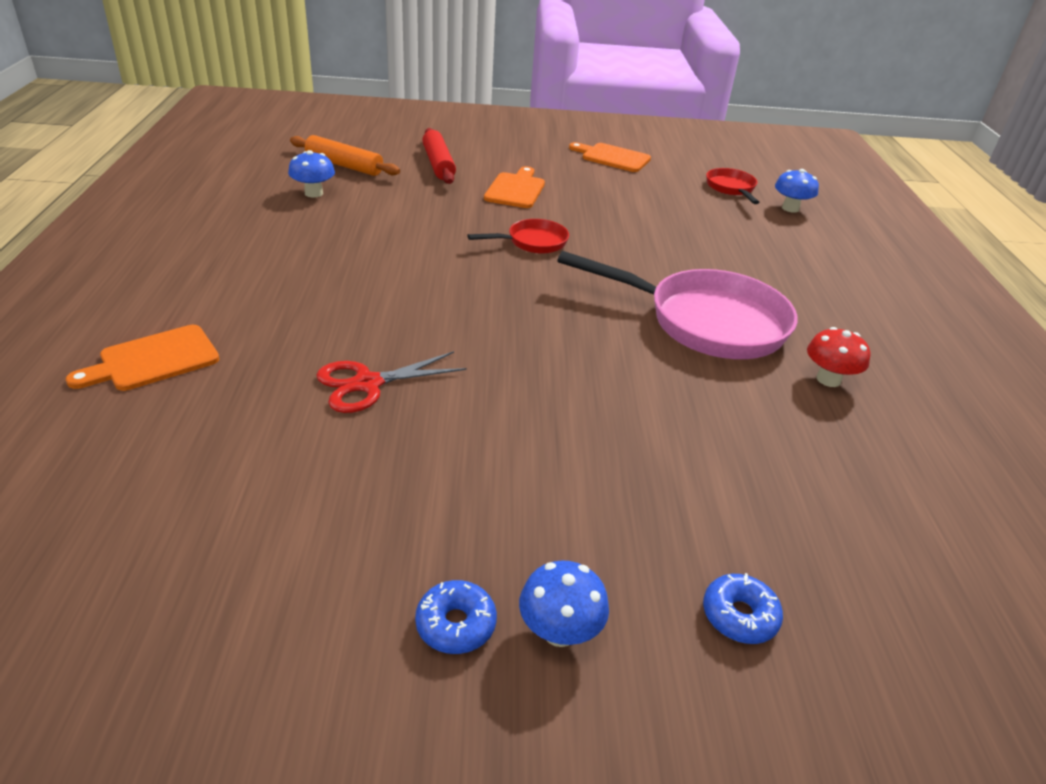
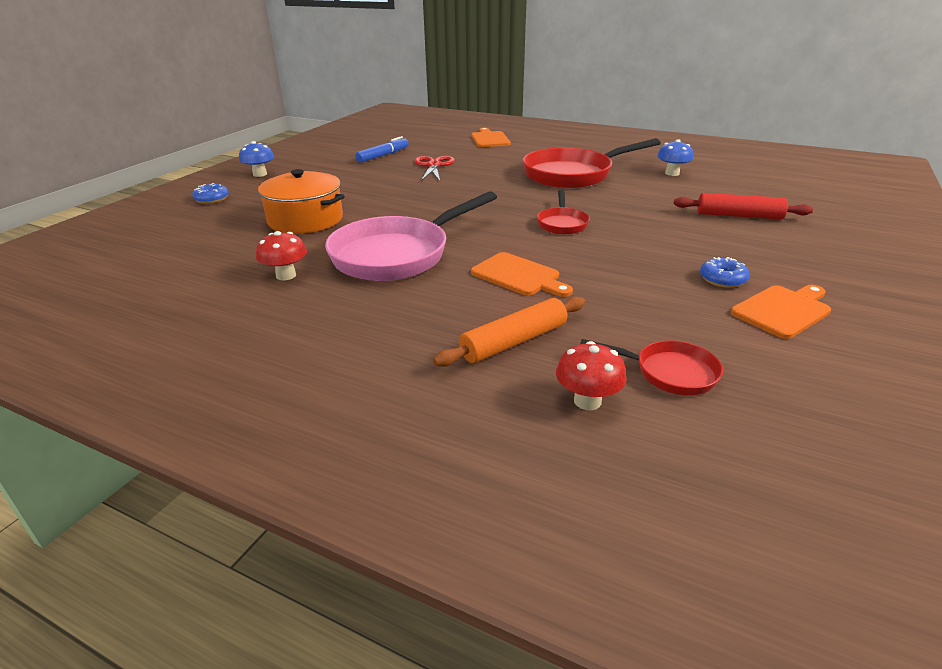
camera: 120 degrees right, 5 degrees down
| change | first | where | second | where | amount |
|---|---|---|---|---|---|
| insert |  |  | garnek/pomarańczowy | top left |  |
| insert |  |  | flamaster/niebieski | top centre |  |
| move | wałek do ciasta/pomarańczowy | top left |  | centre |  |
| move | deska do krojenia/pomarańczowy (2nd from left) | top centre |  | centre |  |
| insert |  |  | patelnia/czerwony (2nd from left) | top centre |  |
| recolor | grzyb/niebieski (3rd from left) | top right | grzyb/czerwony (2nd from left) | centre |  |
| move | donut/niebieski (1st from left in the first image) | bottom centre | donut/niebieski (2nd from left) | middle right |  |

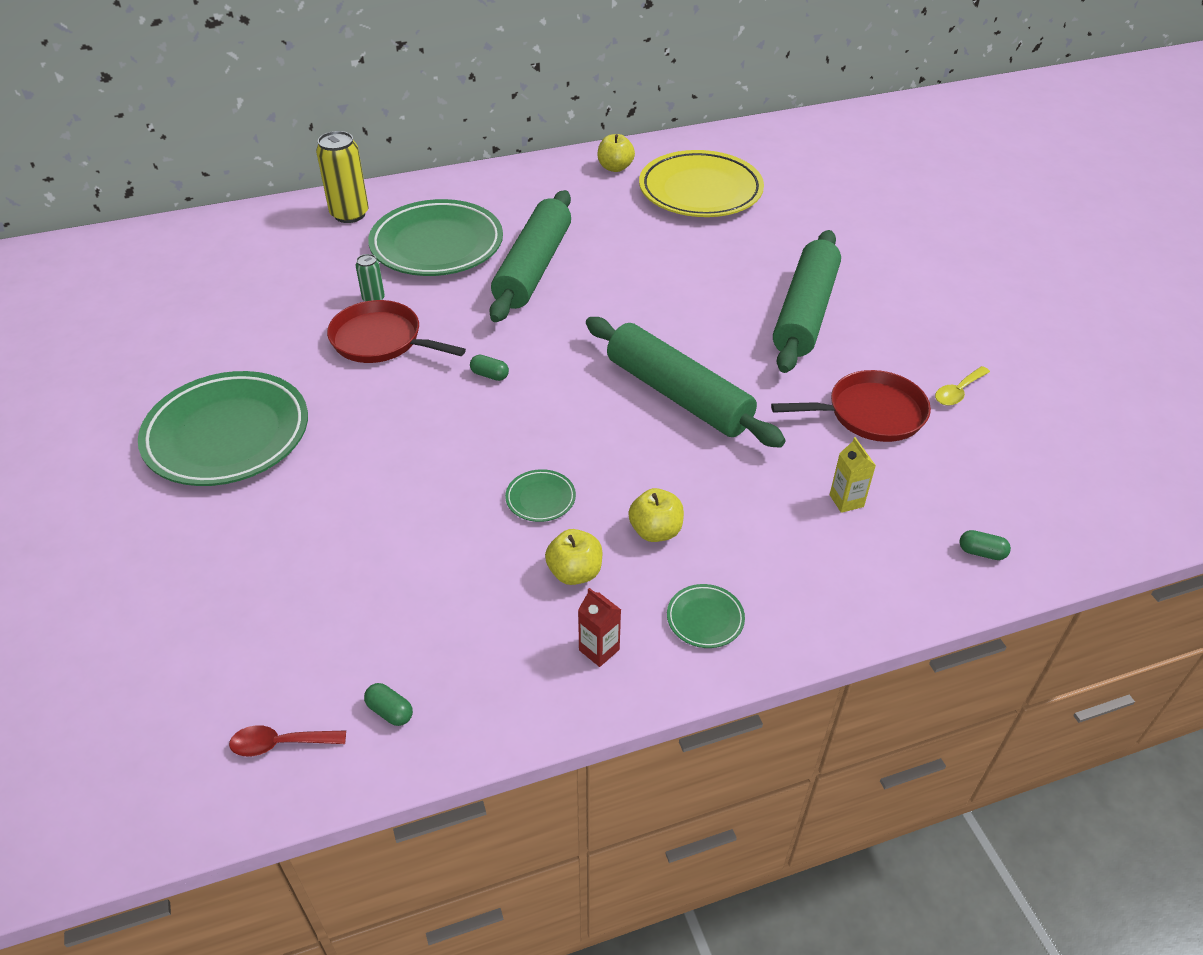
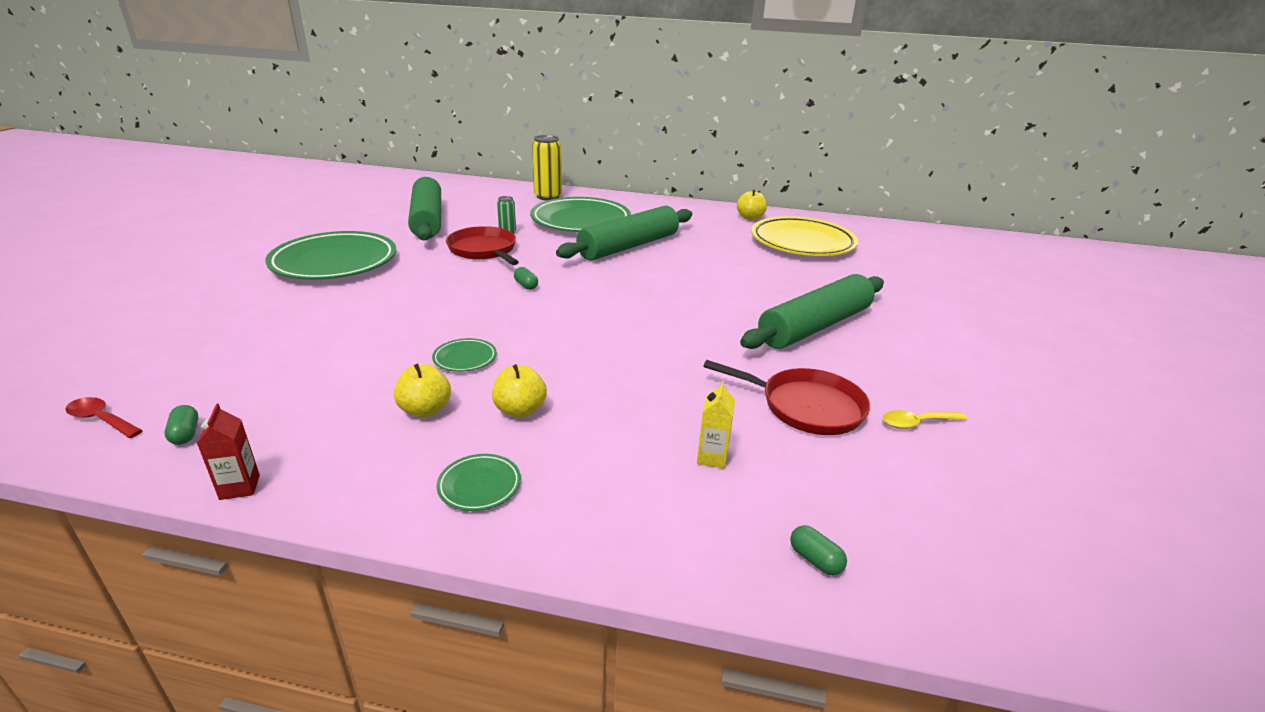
camera: 30 degrees right, 15 degrees down
| change | first | where | second | where | amount |
|---|---|---|---|---|---|
| move | karton mleka/czerwony | centre |  | middle left |  |
| move | wałek do ciasta/zielony (2nd from left in the first image) | centre | wałek do ciasta/zielony (1st from left) | top centre |  |

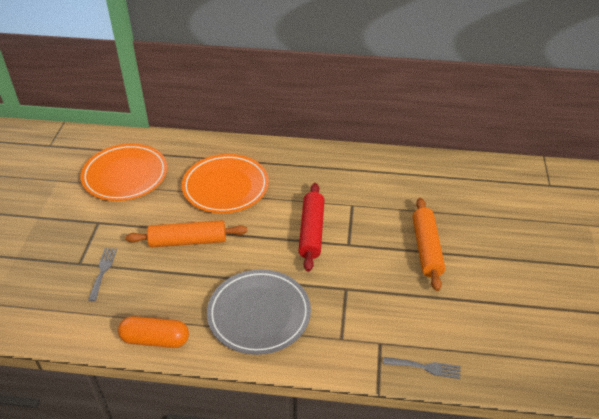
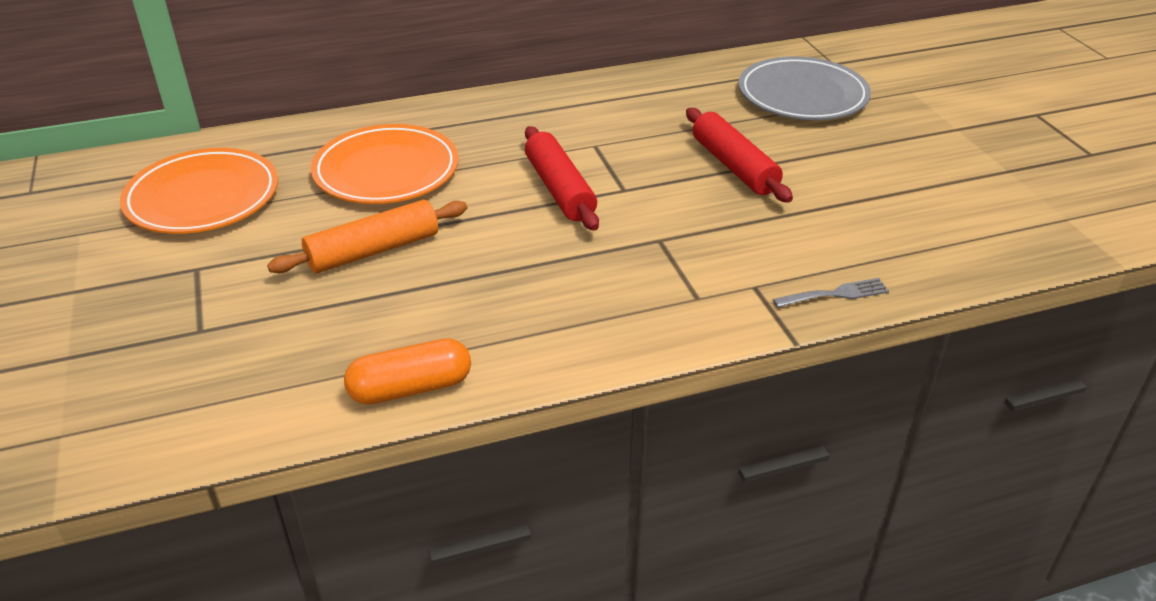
camera: 25 degrees left, 5 degrees down
| change | first | where | second | where | amount |
|---|---|---|---|---|---|
| recolor | wałek do ciasta/pomarańczowy (2nd from left) | middle right | wałek do ciasta/czerwony (2nd from left) | top centre |  |
| move | talerz/szary | bottom centre |  | top right |  |
| delete | widelec/szary (1st from left) | middle left |  |  |  |

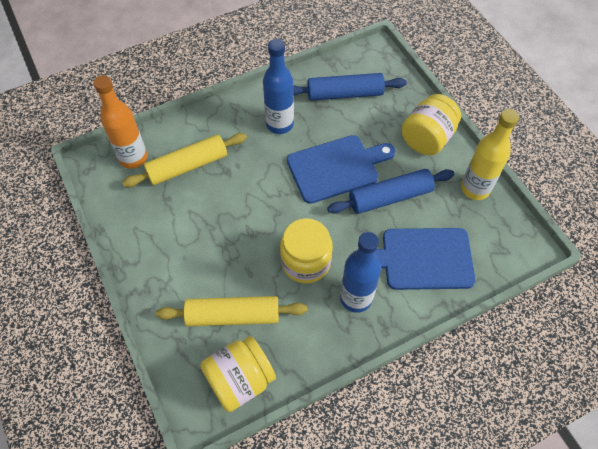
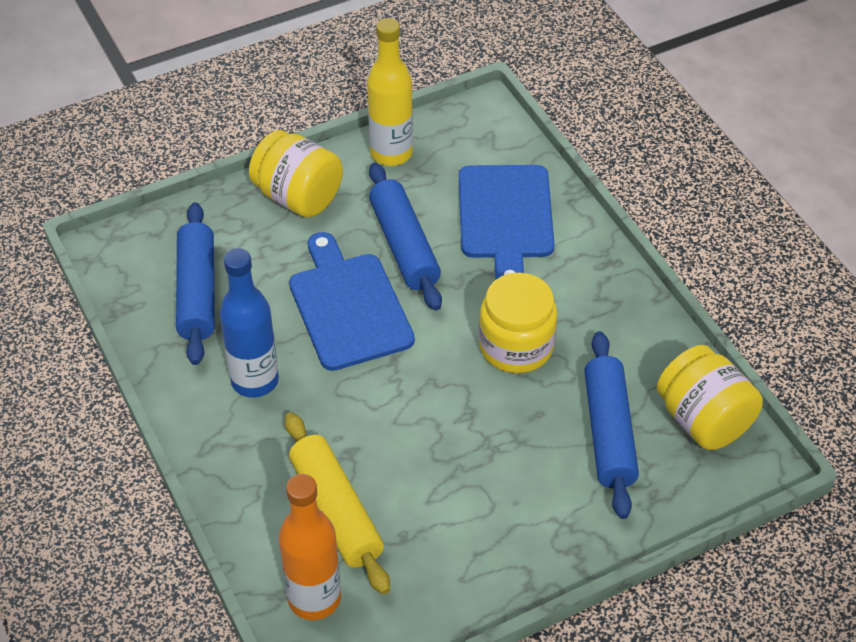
camera: 90 degrees left, 10 degrees down
| change | first | where | second | where | amount |
|---|---|---|---|---|---|
| recolor | wałek do ciasta/żółty (2nd from left) | bottom centre | wałek do ciasta/niebieski (3rd from left) | middle right |  |
| delete | butelka/niebieski (2nd from left) | centre |  |  |  |

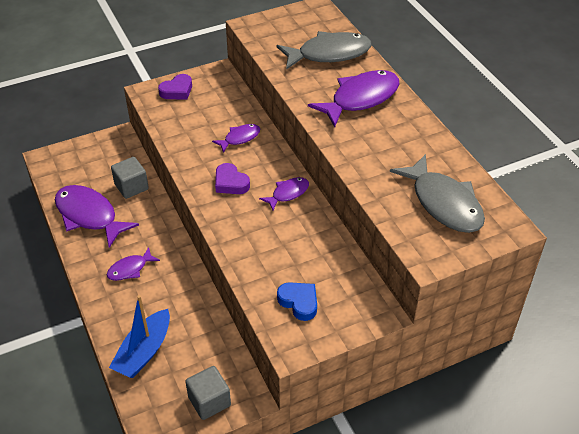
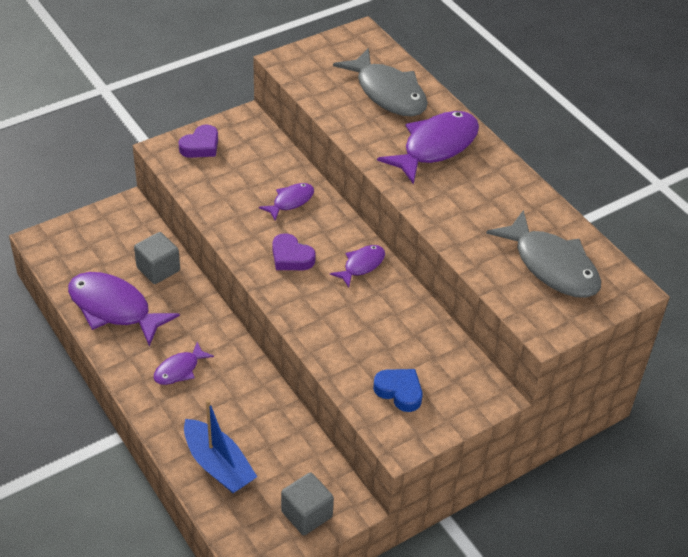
camera: 10 degrees left, 0 degrees up
| change | first | where | second | where | amount |
|---|---|---|---|---|---|
| rotate | łódka/niebieski | bottom left |  | bottom left | 60 degrees counterclockwise |
| rotate | ryba/szary (1st from left) | top centre |  | top centre | 75 degrees clockwise |

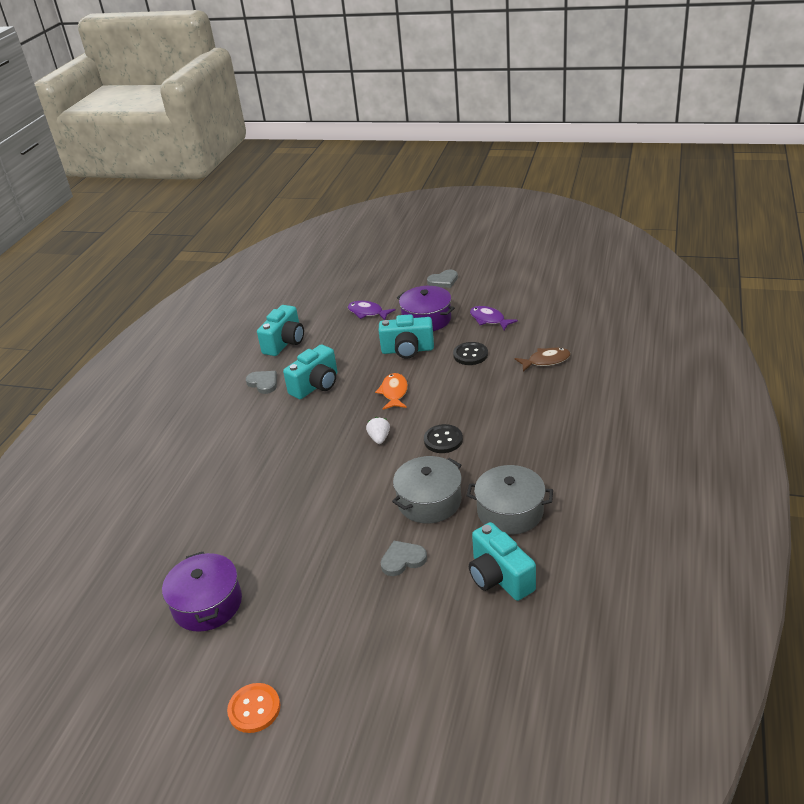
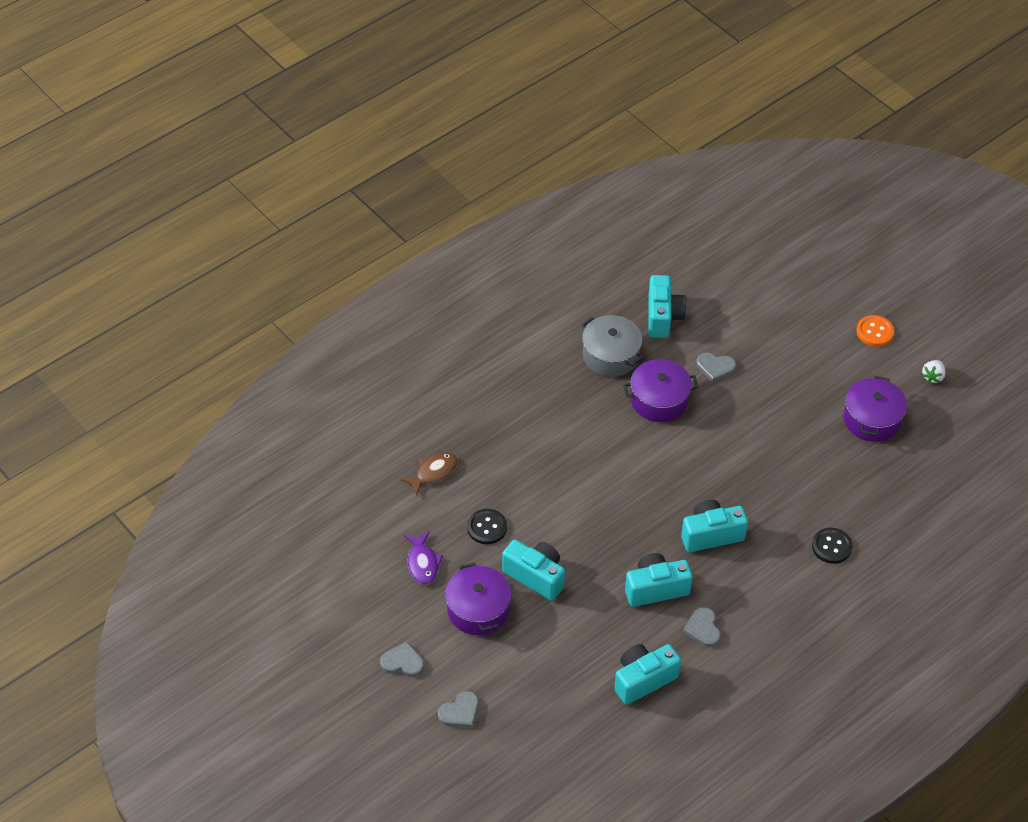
camera: 150 degrees left, 15 degrees up
| change | first | where | second | where | amount |
|---|---|---|---|---|---|
| rotate | ryba/brązowy | middle right |  | centre | 120 degrees clockwise |
| insert |  |  | serce/szary (2nd from left) | bottom centre |  |
| recolor | garnek/szary (1st from left) | centre | garnek/fioletowy (2nd from left) | centre |  |
| insert |  |  | aparat fotograficzny/turkusowy (5th from left) | middle right |  |
| move | guzik/czarny (1st from left in the first image) | centre | guzik/czarny (2nd from left) | middle right |  |
| move | truskawka/biały | centre |  | middle right |  |
| delete | ryba/fioletowy (1st from left) | centre |  |  |  |
| delete | ryba/pomarańczowy | centre |  |  |  |

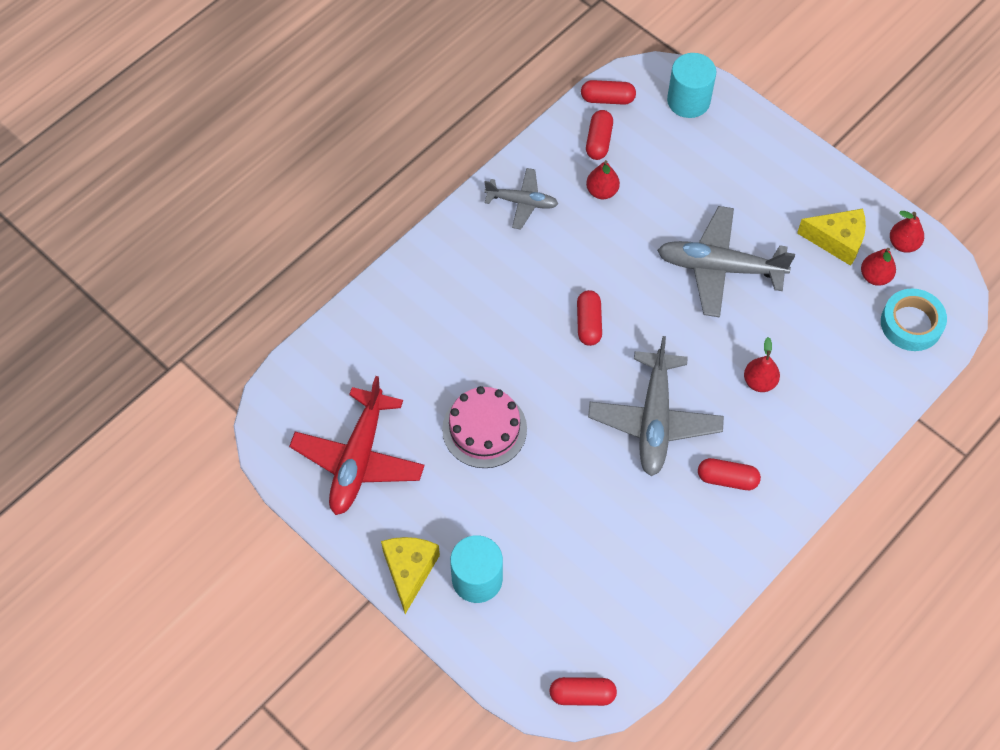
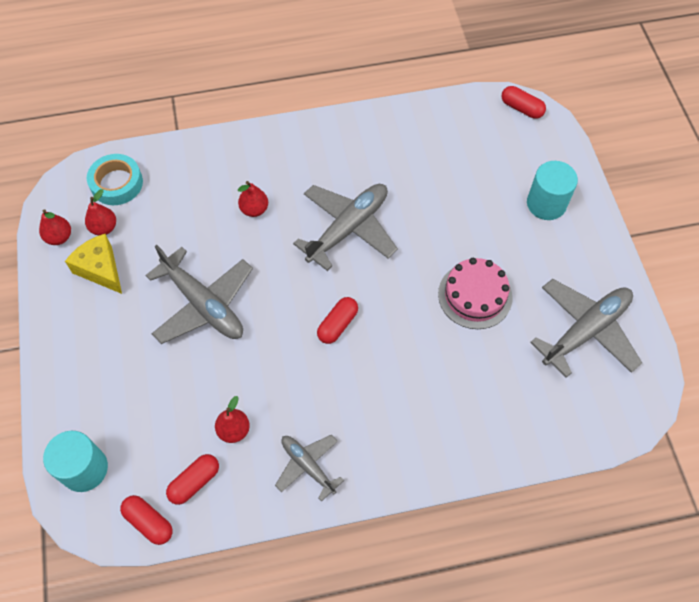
camera: 145 degrees left, 0 degrees up
| change | first | where | second | where | amount |
|---|---|---|---|---|---|
| recolor | samolot/czerwony | centre | samolot/szary (4th from left) | middle right |  |
| delete | ser/żółty (1st from left) | bottom centre |  |  |  |
| delete | kapsułka/czerwony (5th from left) | middle right |  |  |  |

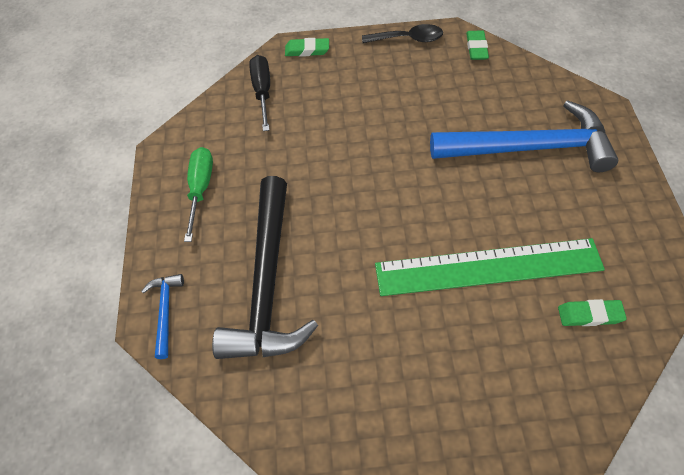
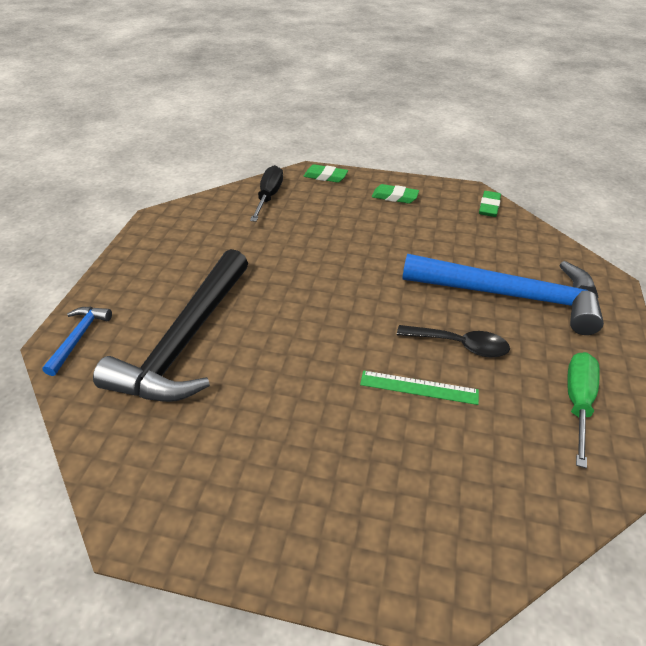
camera: 15 degrees right, 15 degrees down
| change | first | where | second | where | amount |
|---|---|---|---|---|---|
| resize | linijka/zielony | middle right |  | centre | x0.46 |
| move | gumka do mazania/zielony (3rd from left in the first image) | middle right | gumka do mazania/zielony (2nd from left) | top centre |  |
| move | łyżka/czarny | top centre |  | middle right |  |
| move | śrubokręt/zielony | middle left |  | middle right |  |

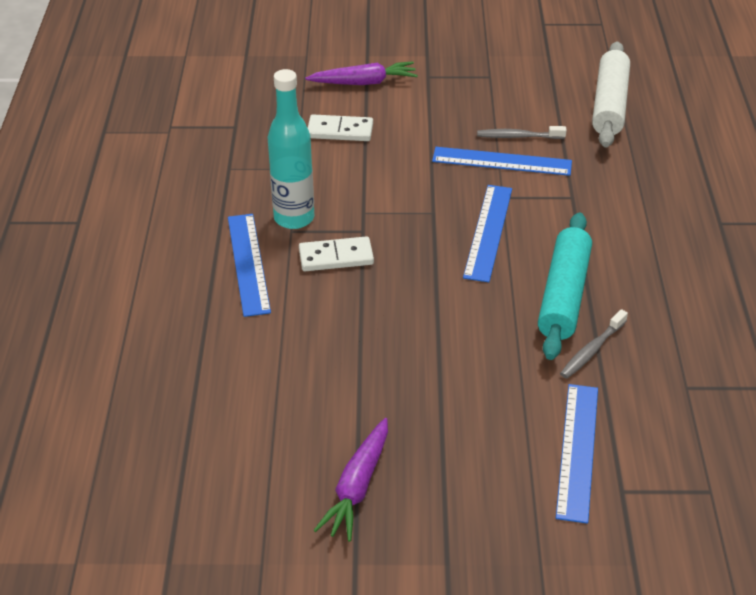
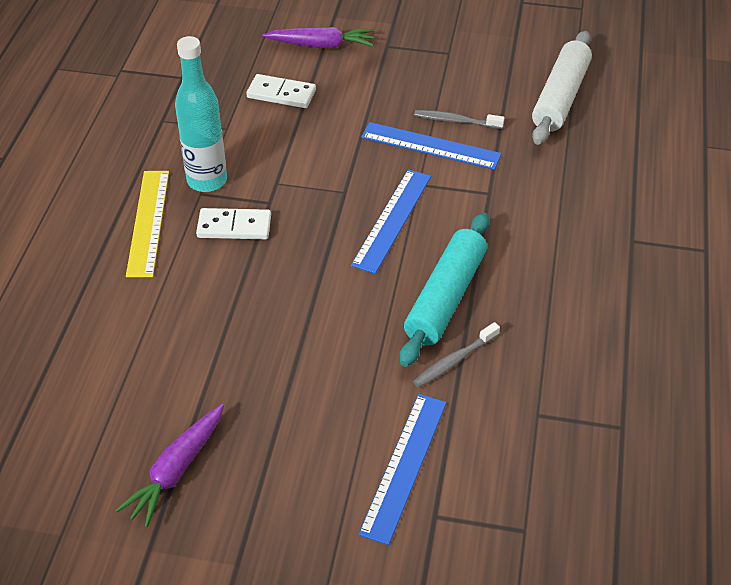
camera: 10 degrees right, 5 degrees up
| change | first | where | second | where | amount |
|---|---|---|---|---|---|
| recolor | linijka/niebieski (1st from left) | middle left | linijka/żółty | middle left |  |

